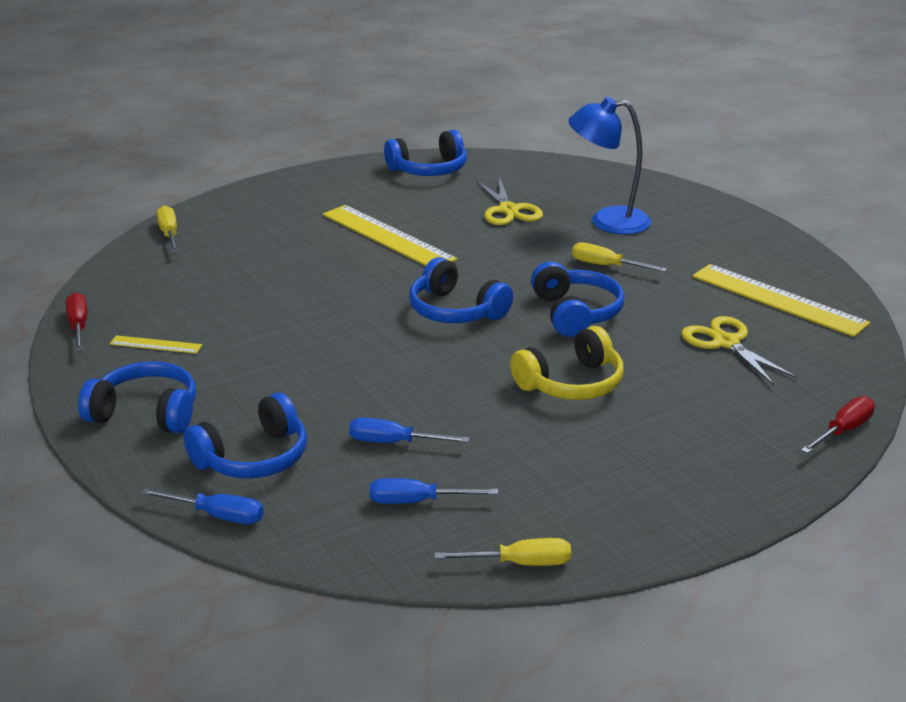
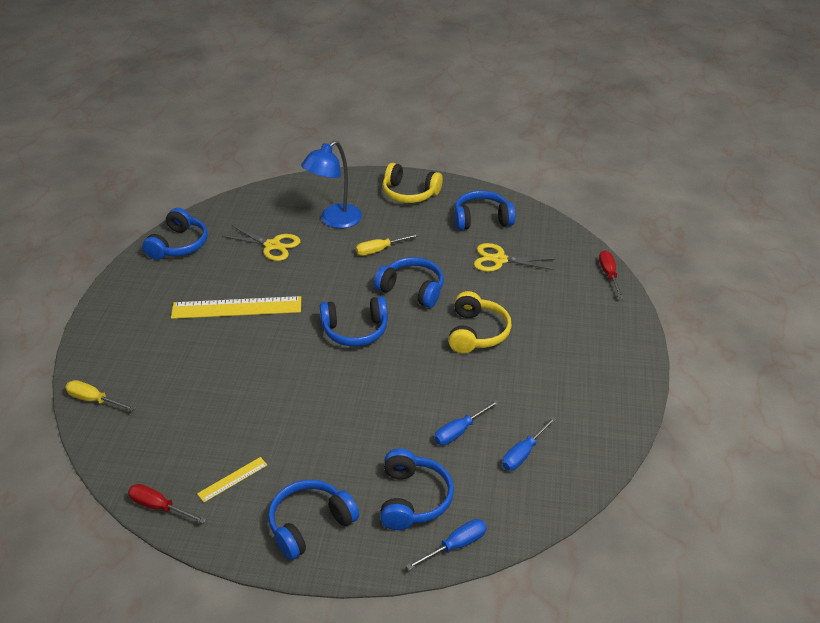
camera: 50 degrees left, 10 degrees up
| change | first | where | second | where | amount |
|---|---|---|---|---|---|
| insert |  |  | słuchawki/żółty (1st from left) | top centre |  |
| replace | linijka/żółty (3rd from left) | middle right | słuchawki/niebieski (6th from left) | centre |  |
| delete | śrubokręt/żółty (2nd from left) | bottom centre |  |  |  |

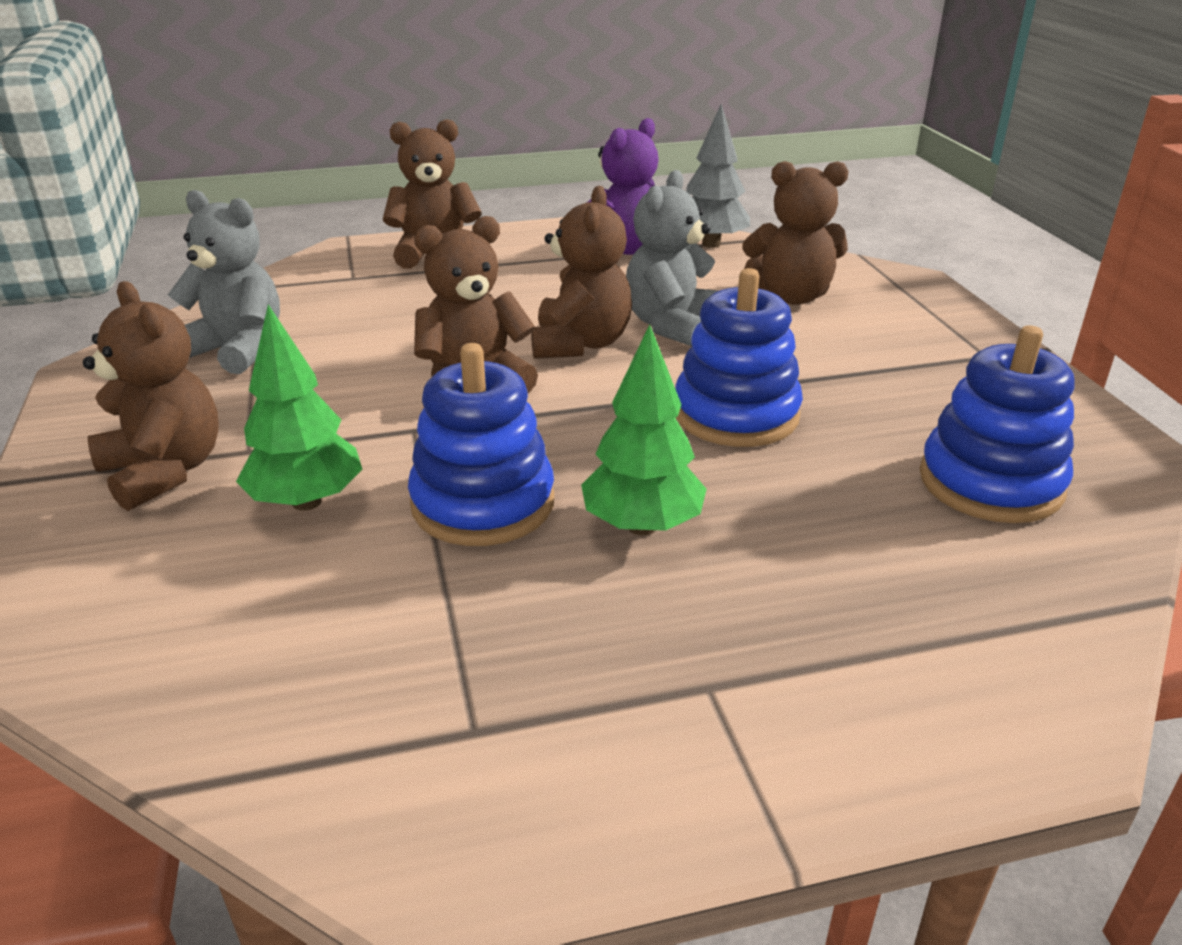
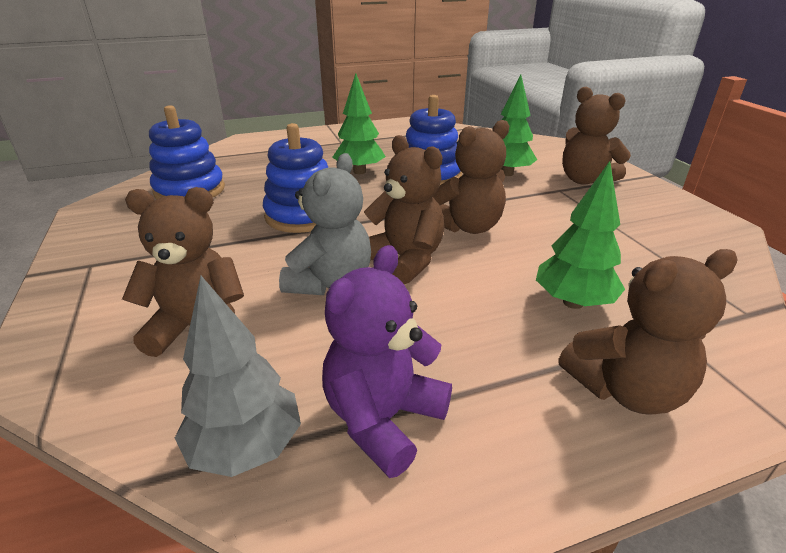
camera: 175 degrees right, 0 degrees up
| change | first | where | second | where | amount |
|---|---|---|---|---|---|
| rotate | miś/brązowy (4th from left in the first image) | top centre | miś/brązowy (2nd from left) | centre | 135 degrees clockwise |
| insert |  |  | drzewko/zielony (3rd from left) | middle right |  |
| delete | miś/szary (1st from left) | top left |  |  |  |

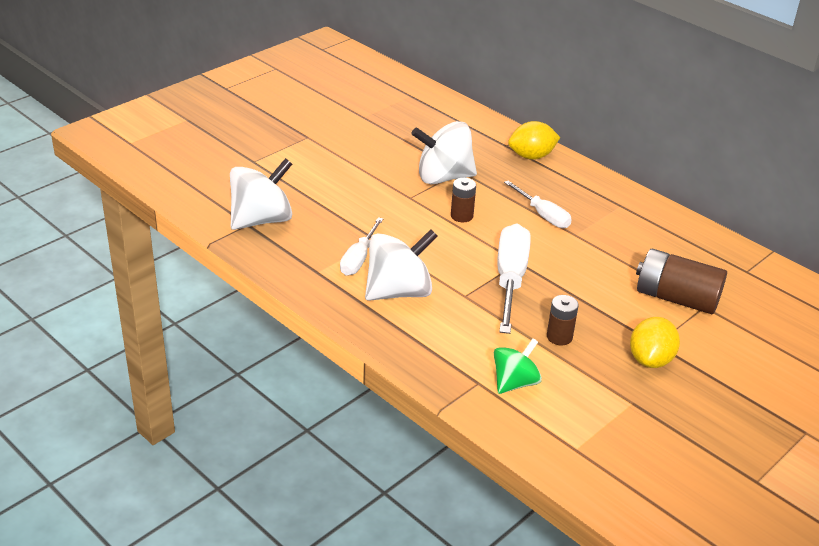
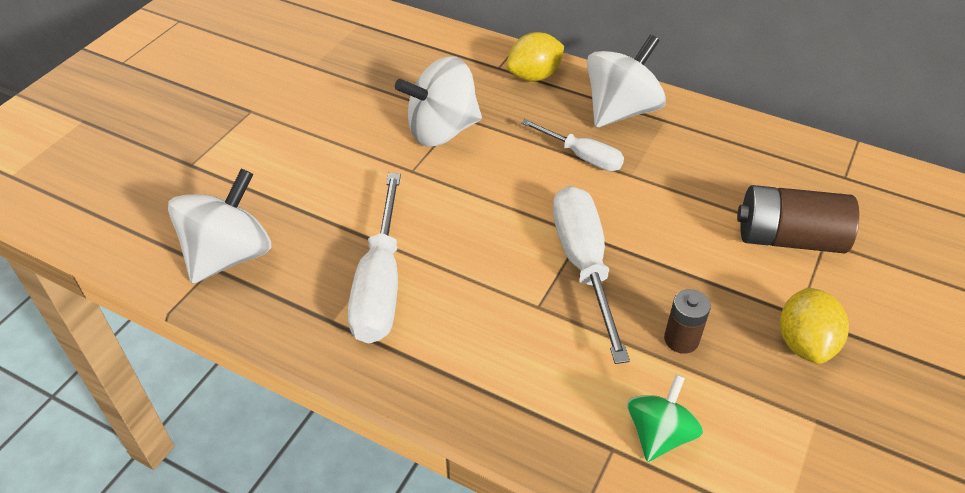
camera: 15 degrees left, 10 degrees up
| change | first | where | second | where | amount |
|---|---|---|---|---|---|
| resize | śrubokręt/biały (1st from left) | centre |  | centre | x1.66 |
| move | bączek/biały (2nd from left in the first image) | centre | bączek/biały (3rd from left) | top centre |  |
| delete | bateria/brązowy (1st from left) | centre |  |  |  |

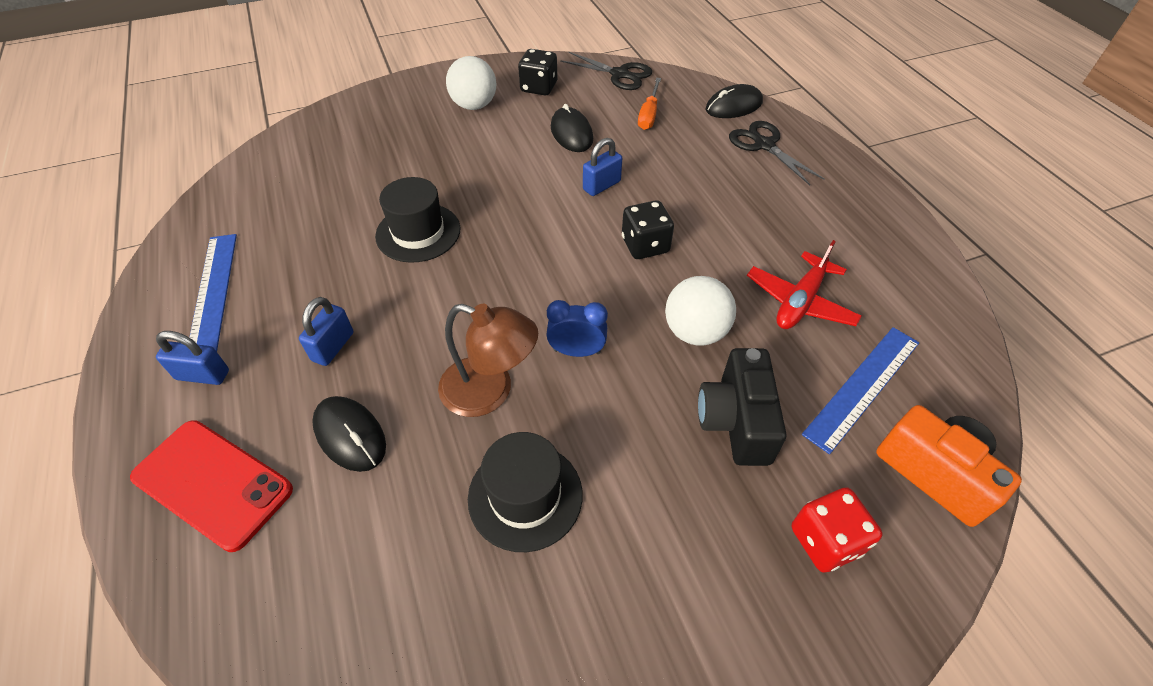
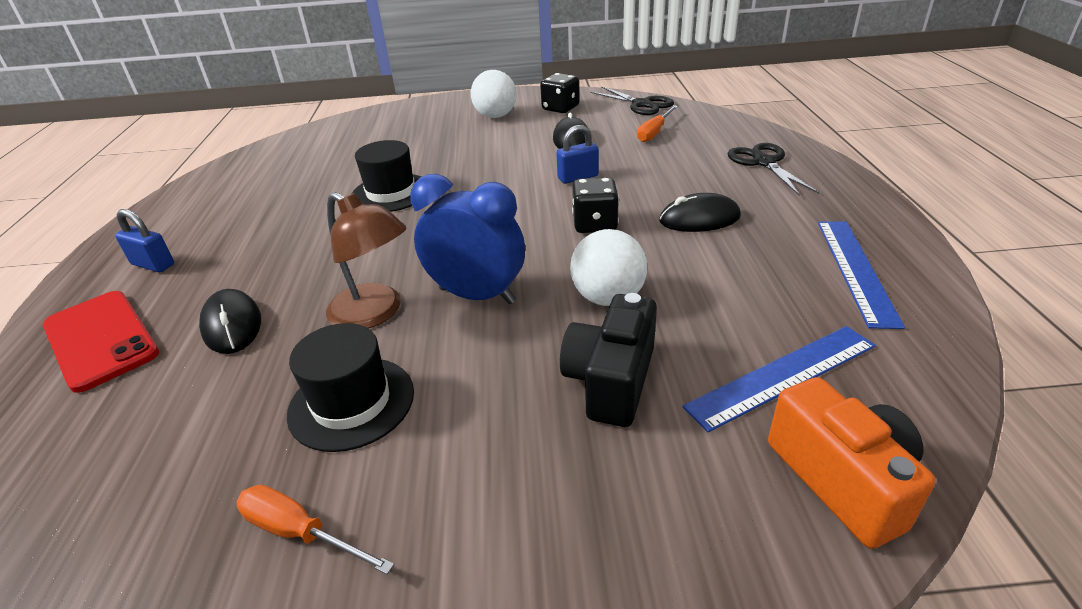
camera: 20 degrees right, 15 degrees down
| change | first | where | second | where | amount |
|---|---|---|---|---|---|
| insert |  |  | śrubokręt/pomarańczowy (1st from left) | bottom left |  |
| resize | budzik/niebieski | centre |  | centre | x1.70 |
| move | myszka/czarny (3rd from left) | top centre |  | centre |  |
| move | linijka/niebieski (1st from left in the first image) | middle left | linijka/niebieski (2nd from left) | middle right |  |
| delete | kłódka/niebieski (2nd from left) | middle left |  |  |  |
| delete | samolot/czerwony | middle right |  |  |  |
| delete | kostka do gry/czerwony | bottom right |  |  |  |

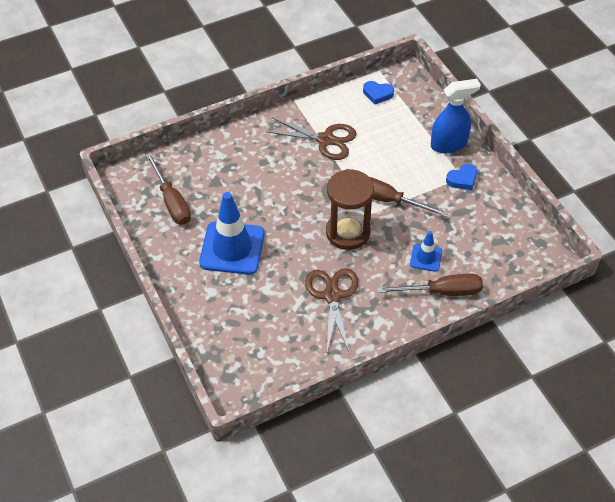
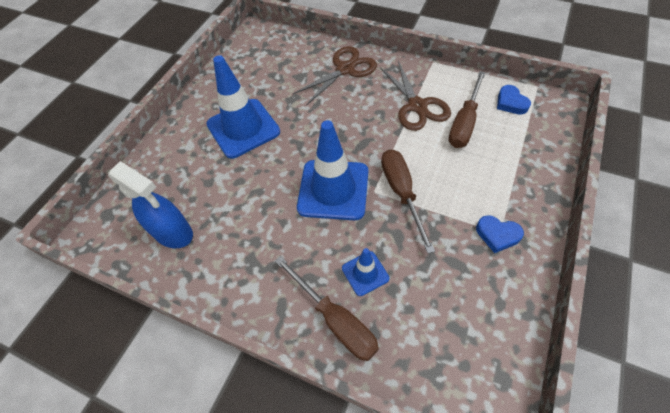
camera: 55 degrees right, 5 degrees up
| change | first | where | second | where | amount |
|---|---|---|---|---|---|
| move | spryskiwacz/niebieski | top right |  | middle left |  |
| move | nożyczki/brązowy (2nd from left in the first image) | centre | nożyczki/brązowy (1st from left) | top centre |  |
| replace | klepsydra/brązowy | centre | pachołek/niebieski (2nd from left) | centre |  |
| move | śrubokręt/brązowy (1st from left in the first image) | middle left | śrubokręt/brązowy (3rd from left) | top right |  |

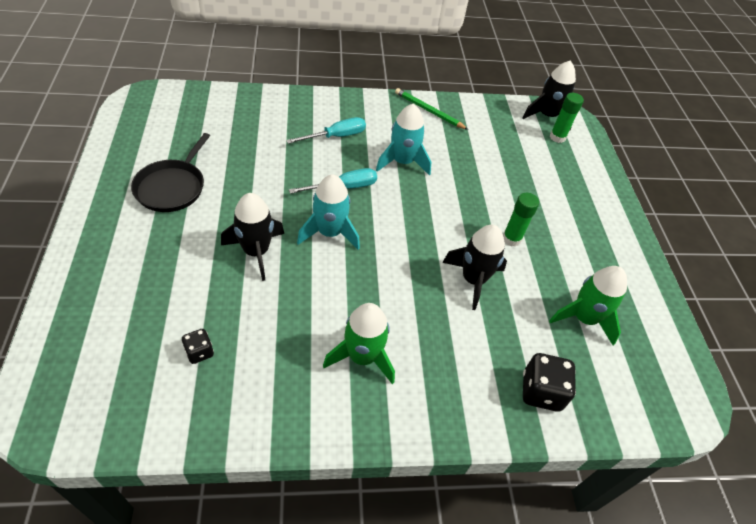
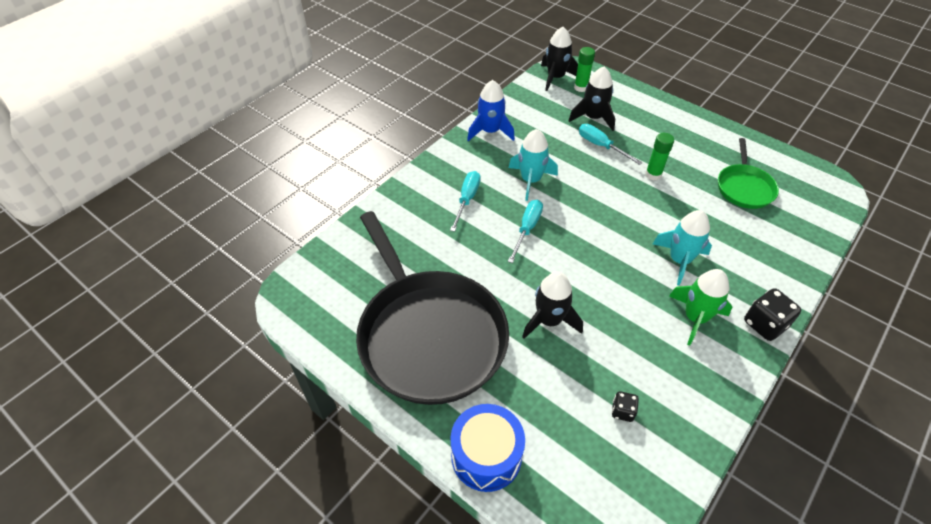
camera: 40 degrees left, 0 degrees up
| change | first | where | second | where | amount |
|---|---|---|---|---|---|
| resize | patelnia/czarny | top left |  | centre | x2.10 |
| insert |  |  | bęben/niebieski | bottom centre |  |
| replace | ołówek/zielony | top centre | rakieta/niebieski | top centre |  |
| move | rakieta/czarny (2nd from left in the first image) | centre | rakieta/czarny (3rd from left) | top centre |  |
| insert |  |  | śrubokręt/turkusowy (3rd from left) | top centre |  |
| move | rakieta/turkusowy (1st from left in the first image) | centre | rakieta/turkusowy (2nd from left) | middle right |  |
| replace | rakieta/zielony (2nd from left) | middle right | patelnia/zielony | top right |  |
| move | kostka do gry/czarny (2nd from left) | bottom right |  | middle right |  |

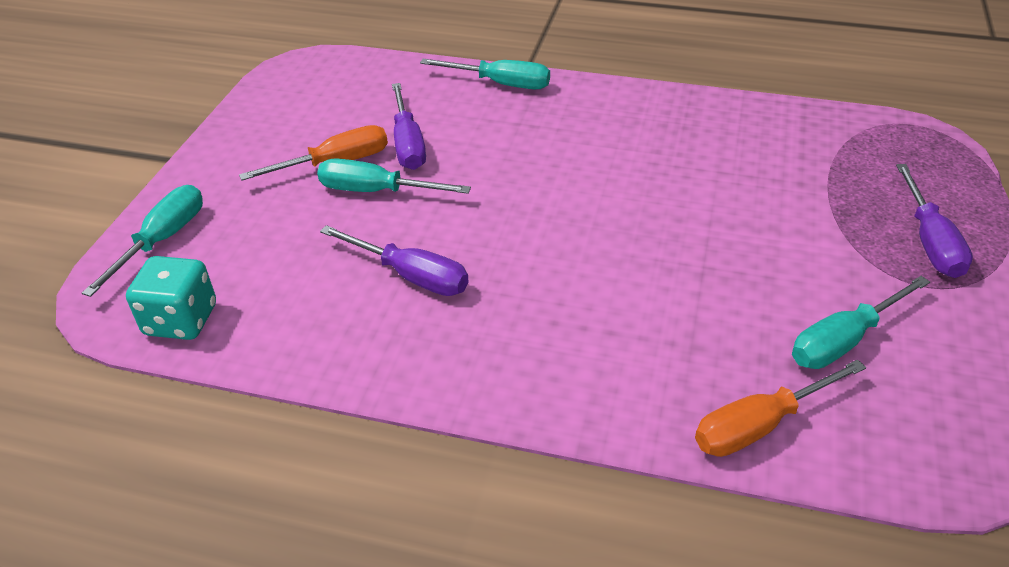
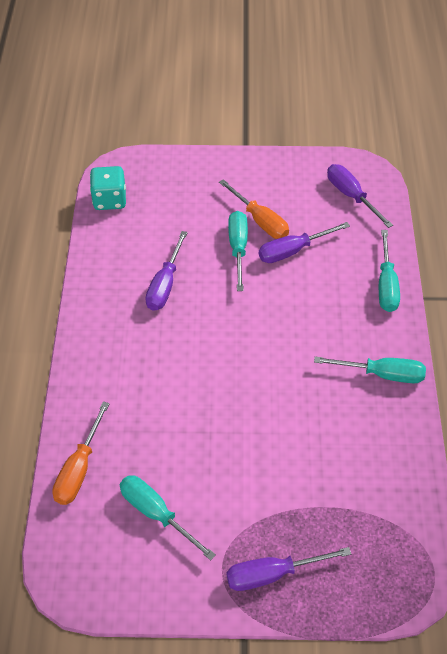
camera: 75 degrees right, 10 degrees up
| change | first | where | second | where | amount |
|---|---|---|---|---|---|
| rotate | śrubokręt/pomarańczowy (2nd from left in the first image) | bottom right | śrubokręt/pomarańczowy (1st from left) | bottom left | 120 degrees counterclockwise |
| move | śrubokręt/turkusowy (1st from left in the first image) | middle left | śrubokręt/turkusowy (3rd from left) | middle right |  |
| insert |  |  | śrubokręt/fioletowy (4th from left) | top right |  |

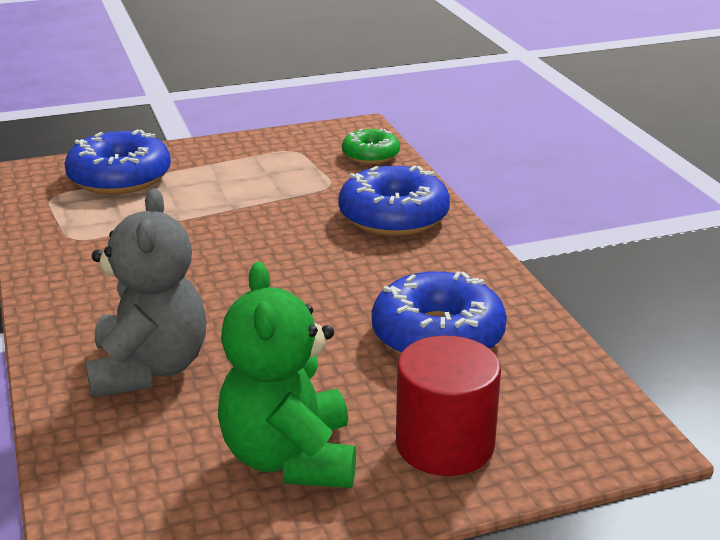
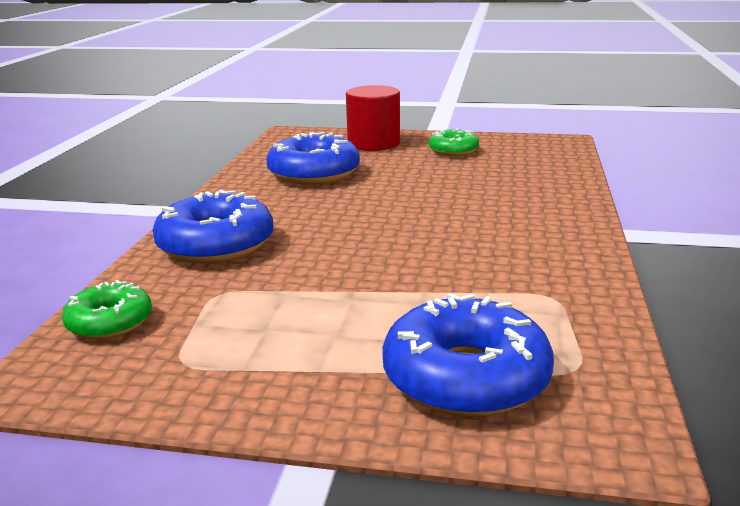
camera: 150 degrees left, 5 degrees down
| change | first | where | second | where | amount |
|---|---|---|---|---|---|
| replace | miś/zielony | bottom centre | donut/zielony (2nd from left) | top centre |  |
| delete | miś/szary | middle left |  |  |  |

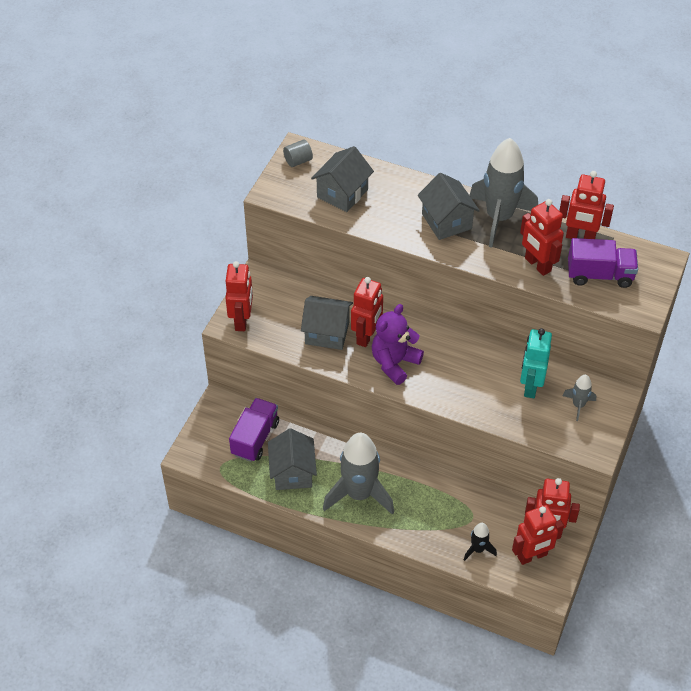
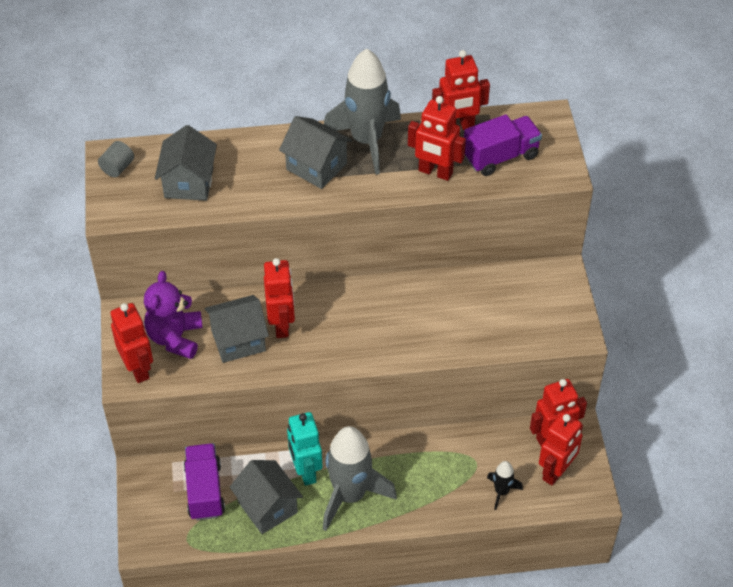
camera: 30 degrees left, 0 degrees up
| change | first | where | second | where | amount |
|---|---|---|---|---|---|
| move | miś/fioletowy | centre |  | middle left |  |
| move | robot/turkusowy | middle right |  | bottom centre |  |
| delete | rakieta/szary (3rd from left) | middle right |  |  |  |

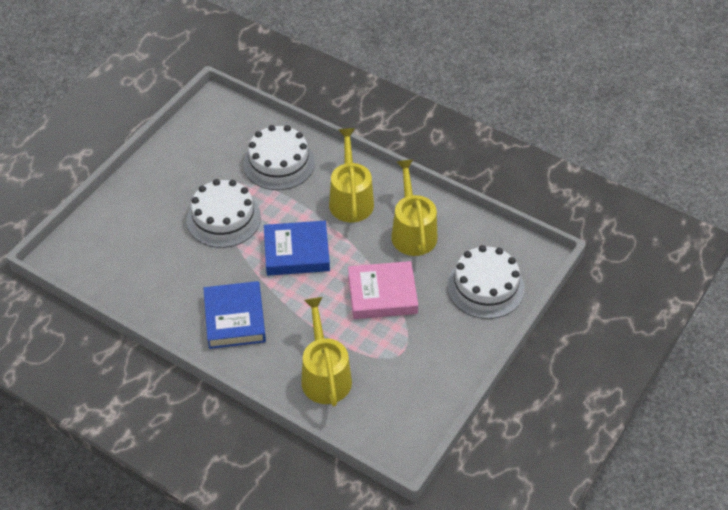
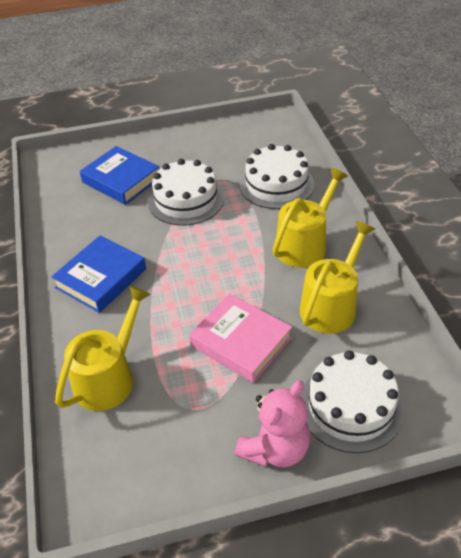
camera: 45 degrees right, 5 degrees down
| change | first | where | second | where | amount |
|---|---|---|---|---|---|
| move | książka/niebieski (2nd from left) | centre |  | top left |  |
| insert |  |  | miś/różowy | bottom centre |  |

